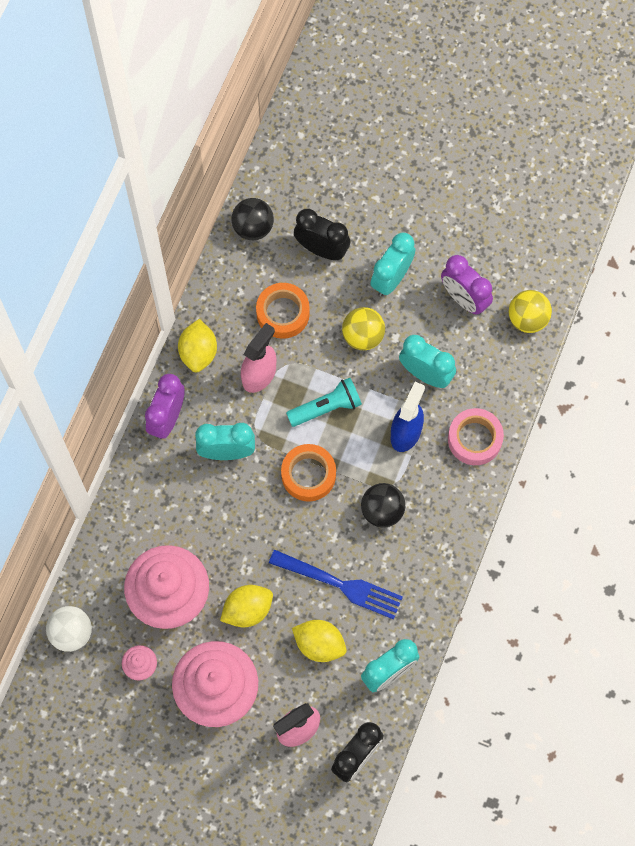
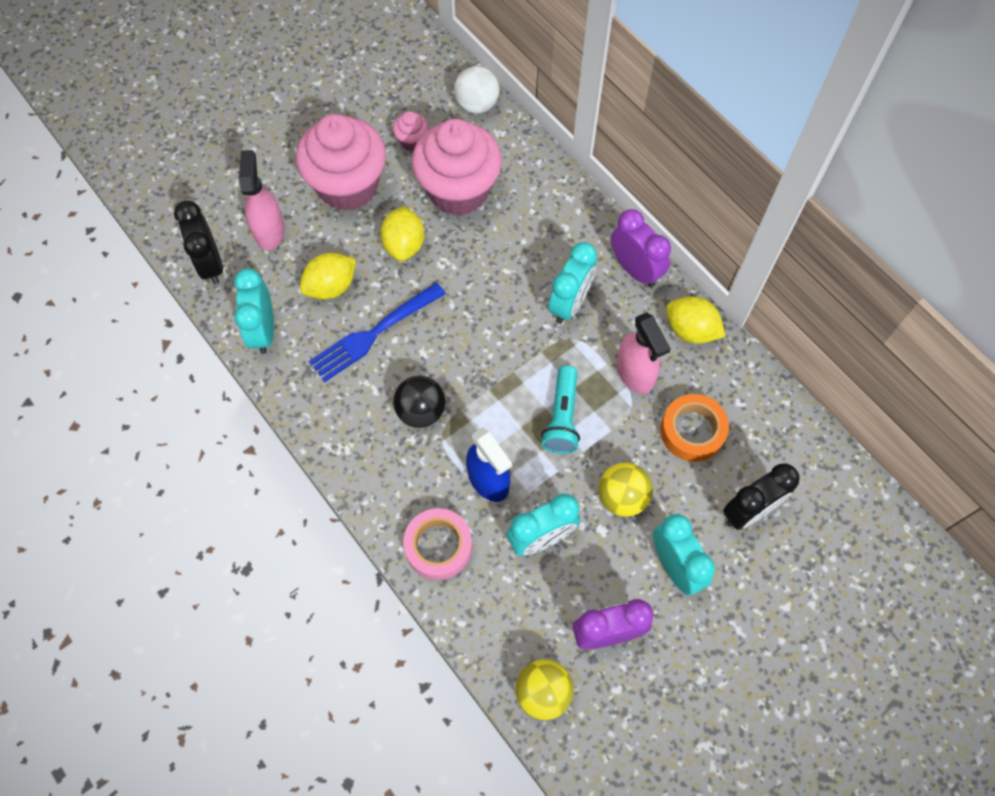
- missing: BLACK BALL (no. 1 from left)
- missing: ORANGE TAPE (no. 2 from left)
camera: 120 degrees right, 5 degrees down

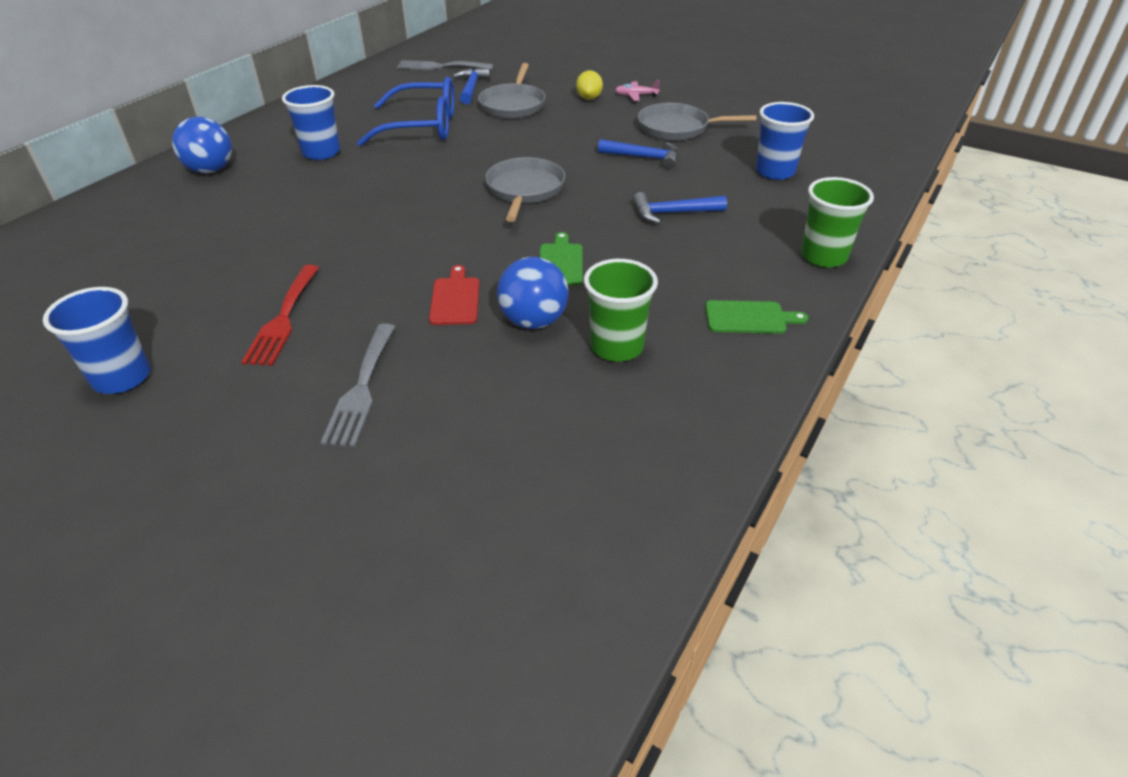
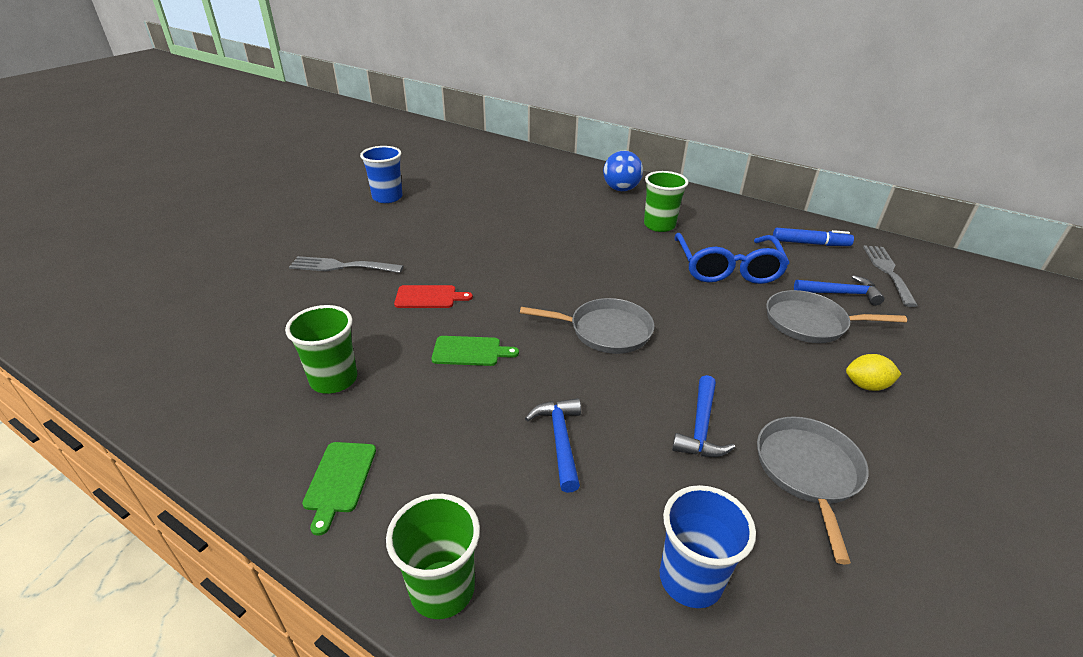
- missing: RED FORK
- colour: BLUE CUP (no. 2 from left) to GREEN CUP (no. 3 from left)
- missing: BLUE BALL (no. 2 from left)
- missing: PINK PLANE
- appeared: BLUE MARKER
camera: 90 degrees right, 5 degrees down

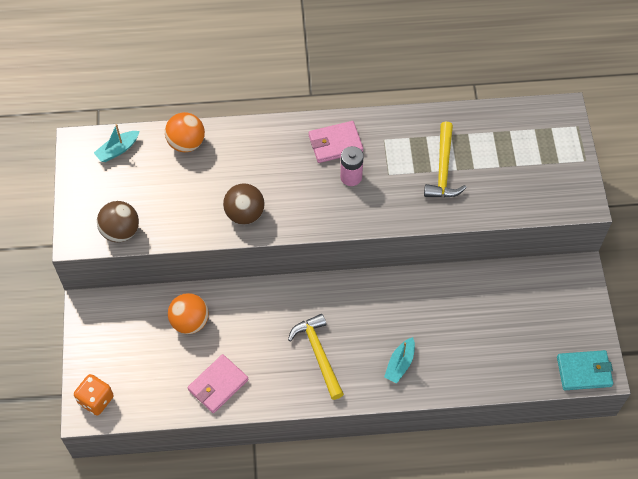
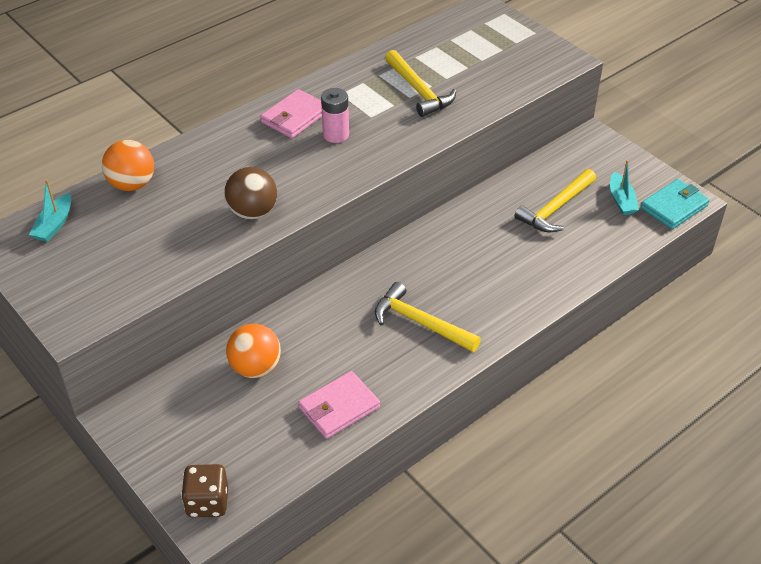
- colour: ORANGE DICE to BROWN DICE
- missing: BROWN BALL (no. 1 from left)
- spun: PINK WALLET (no. 1 from left in the first image) 45 degrees clockwise
- relocated: TURQUOISE BOAT (no. 2 from left)
- appeared: YELLOW HAMMER (no. 3 from left)
camera: 35 degrees left, 15 degrees down

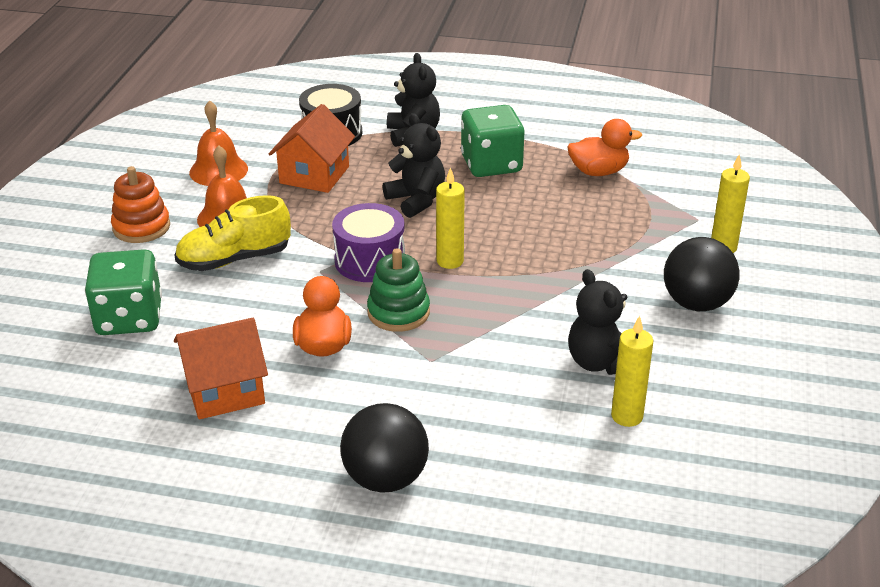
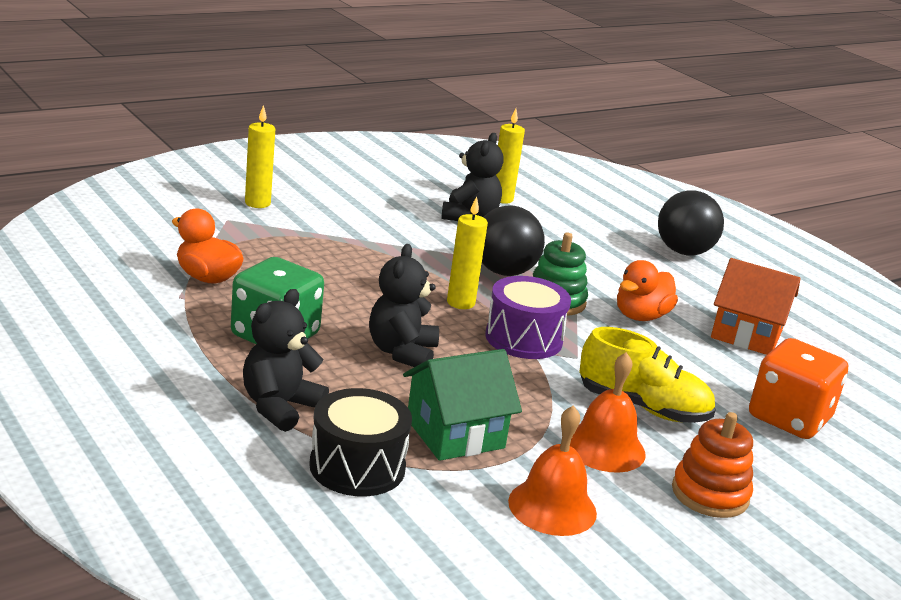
- colour: GREEN DICE (no. 1 from left) to ORANGE DICE
- colour: ORANGE HOUSE (no. 2 from left) to GREEN HOUSE
- relocated: BLACK BALL (no. 2 from left in the first image) to BLACK BALL (no. 1 from left)
camera: 140 degrees left, 10 degrees down

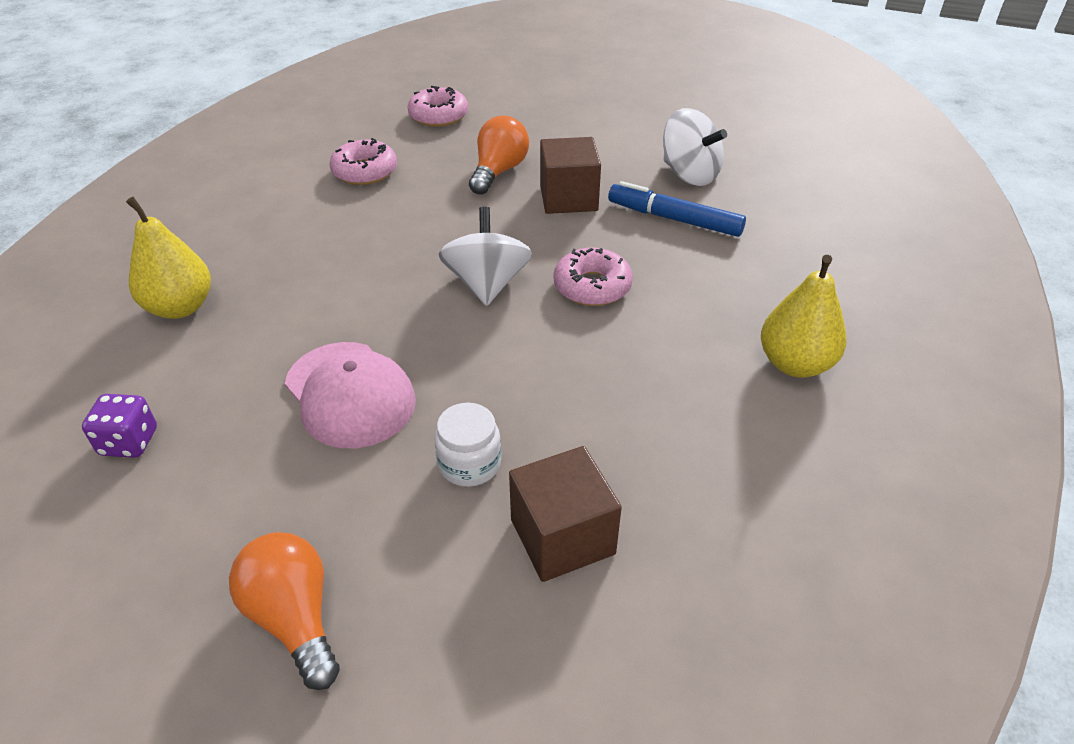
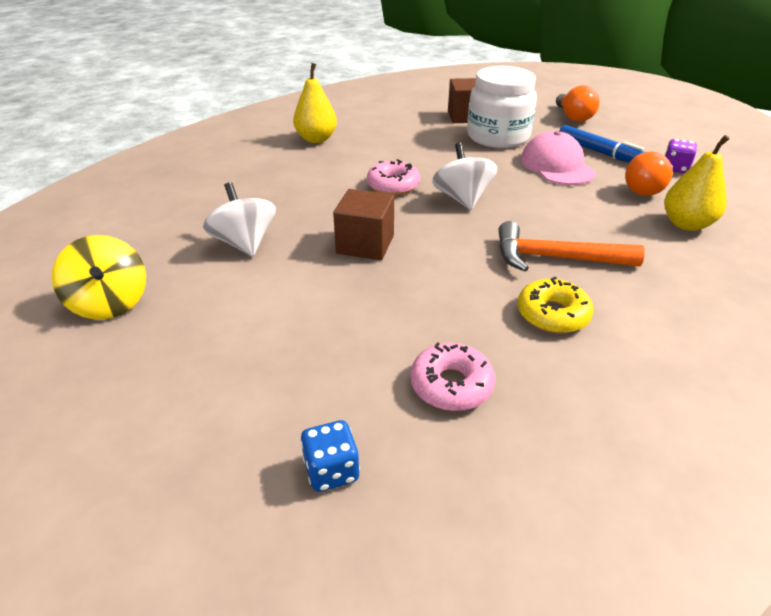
- colour: PINK DONUT (no. 1 from left) to YELLOW DONUT
- size: WHITE JAR x2.11
- spun: WHITE SPINNING TOP (no. 1 from left in the first image) 150 degrees clockwise
- relocated: ORANGE LIGHT BULB (no. 2 from left)
- relocated: BLUE MARKER
- appeared: YELLOW SPINNING TOP
- appeared: BLUE DICE
- appeared: ORANGE HAMMER
camera: 160 degrees left, 5 degrees down

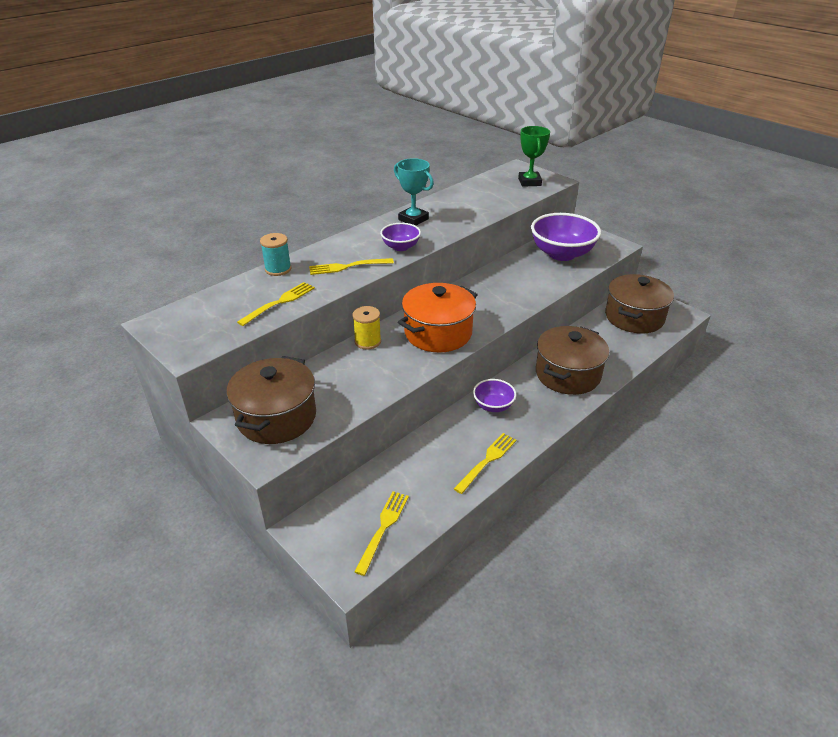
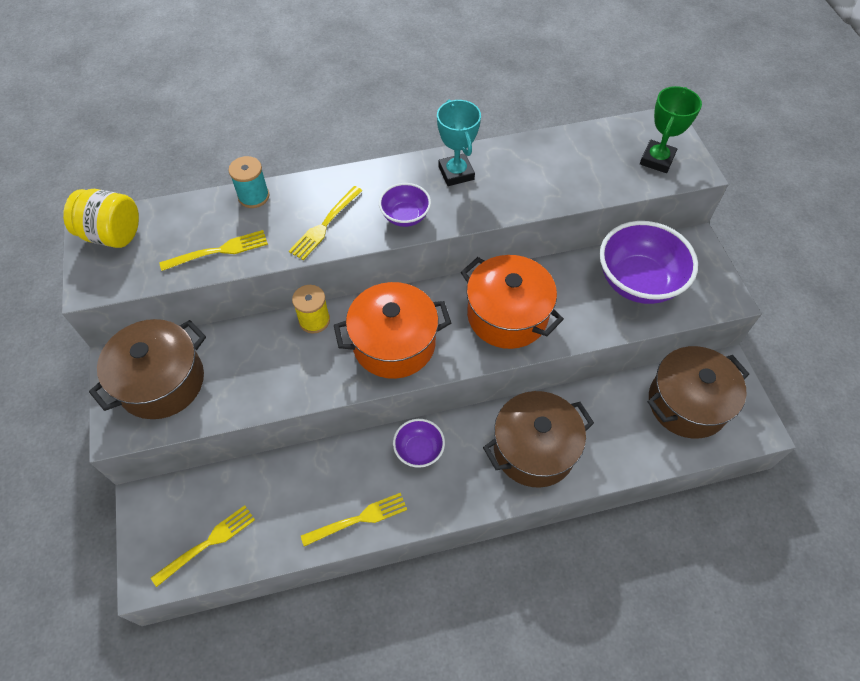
- spun: YELLOW FORK (no. 2 from left in the first image) 75 degrees counterclockwise
- appeared: YELLOW JAR
- appeared: ORANGE POT (no. 2 from left)
camera: 30 degrees right, 20 degrees up

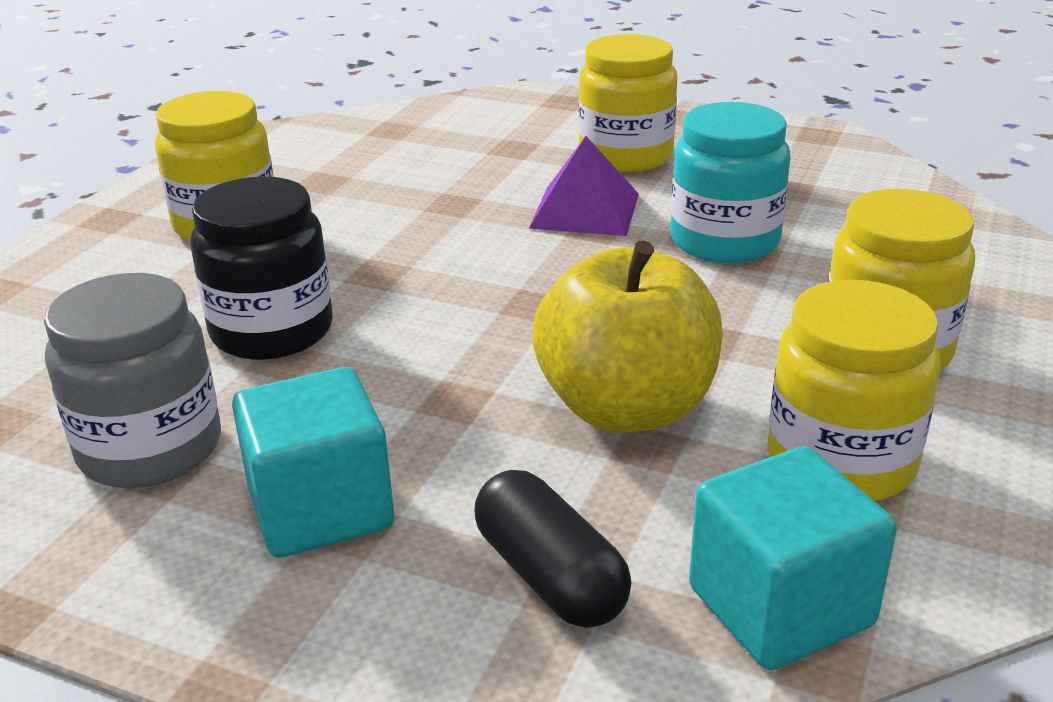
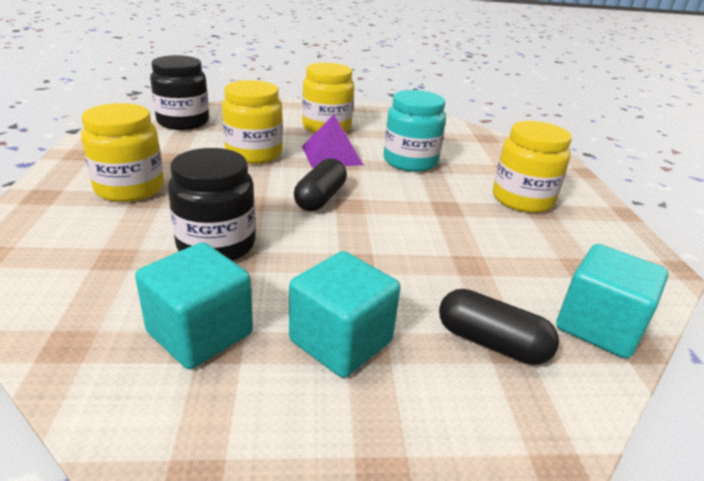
- exchanged: GREY JAR to TURQUOISE CUBE (no. 1 from left)
- missing: YELLOW APPLE
- relocated: YELLOW JAR (no. 3 from left in the first image) to YELLOW JAR (no. 2 from left)
- appeared: BLACK JAR (no. 1 from left)
- appeared: BLACK CAPSULE (no. 1 from left)
camera: 30 degrees left, 0 degrees up

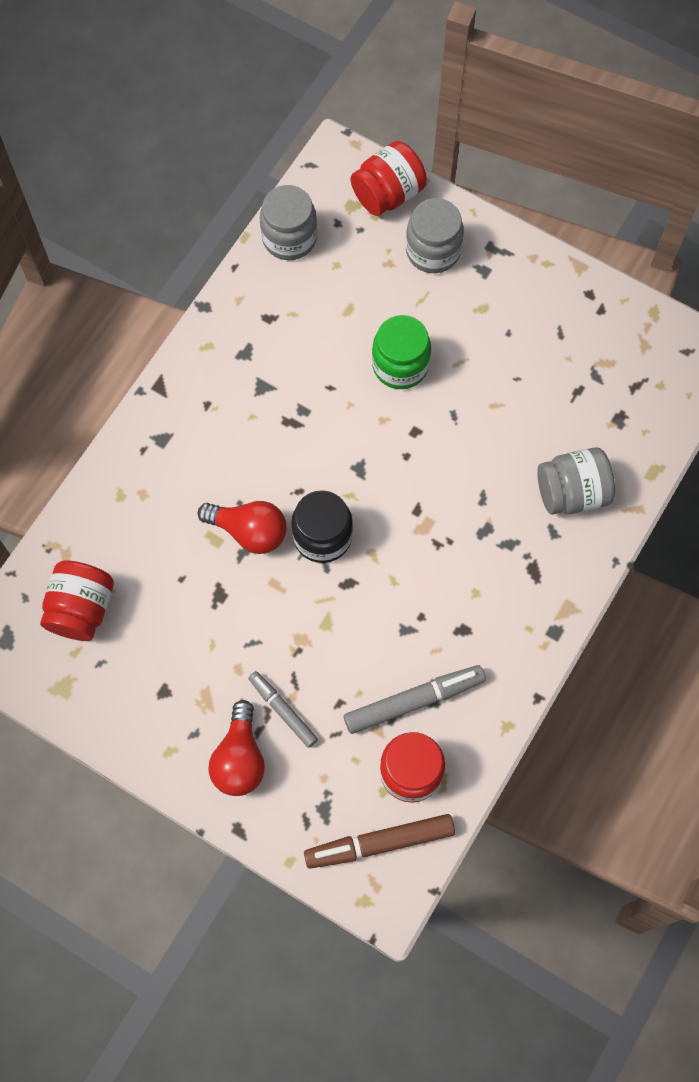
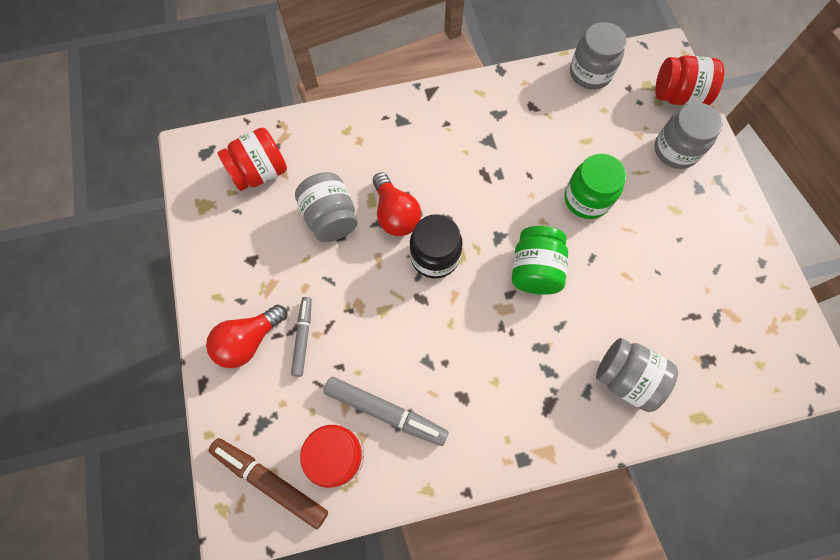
- appeared: GREY JAR (no. 1 from left)
- appeared: GREEN JAR (no. 1 from left)
camera: 45 degrees right, 0 degrees up

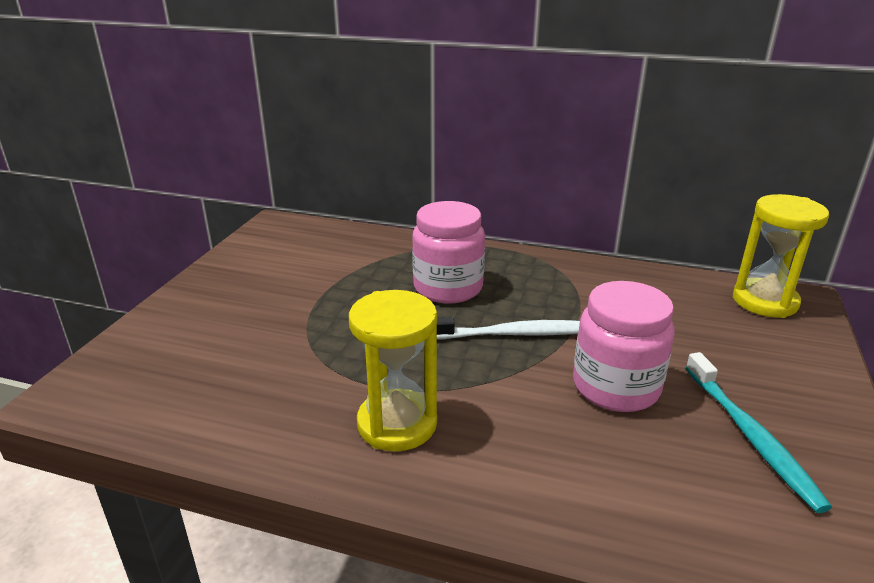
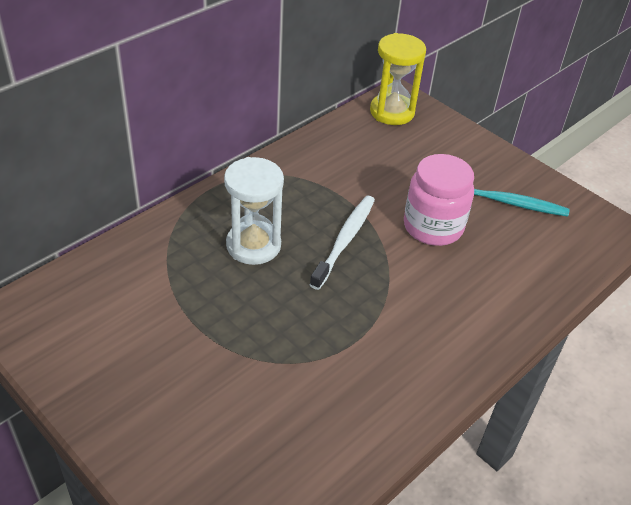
- missing: YELLOW HOURGLASS (no. 1 from left)
- exchanged: PINK JAR (no. 1 from left) to WHITE HOURGLASS
camera: 65 degrees left, 15 degrees up

